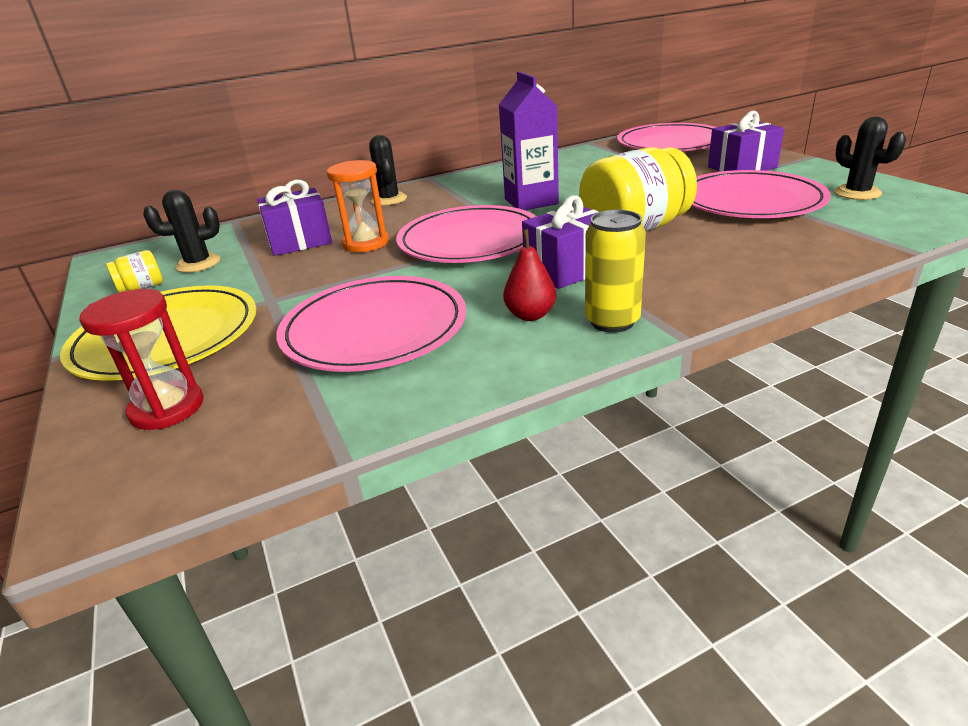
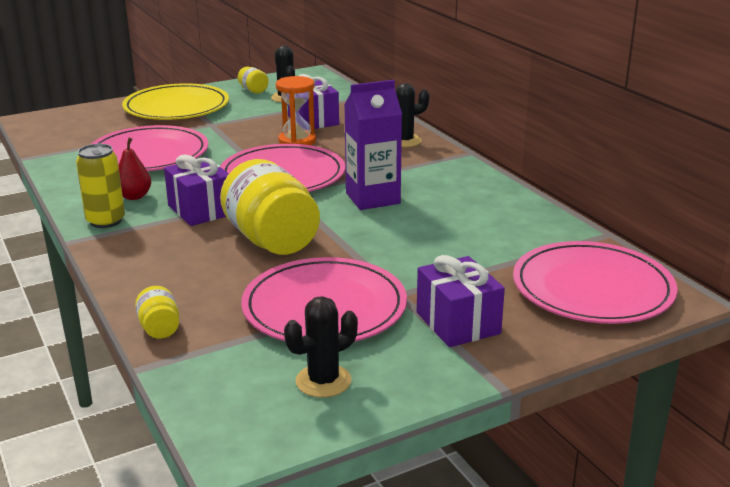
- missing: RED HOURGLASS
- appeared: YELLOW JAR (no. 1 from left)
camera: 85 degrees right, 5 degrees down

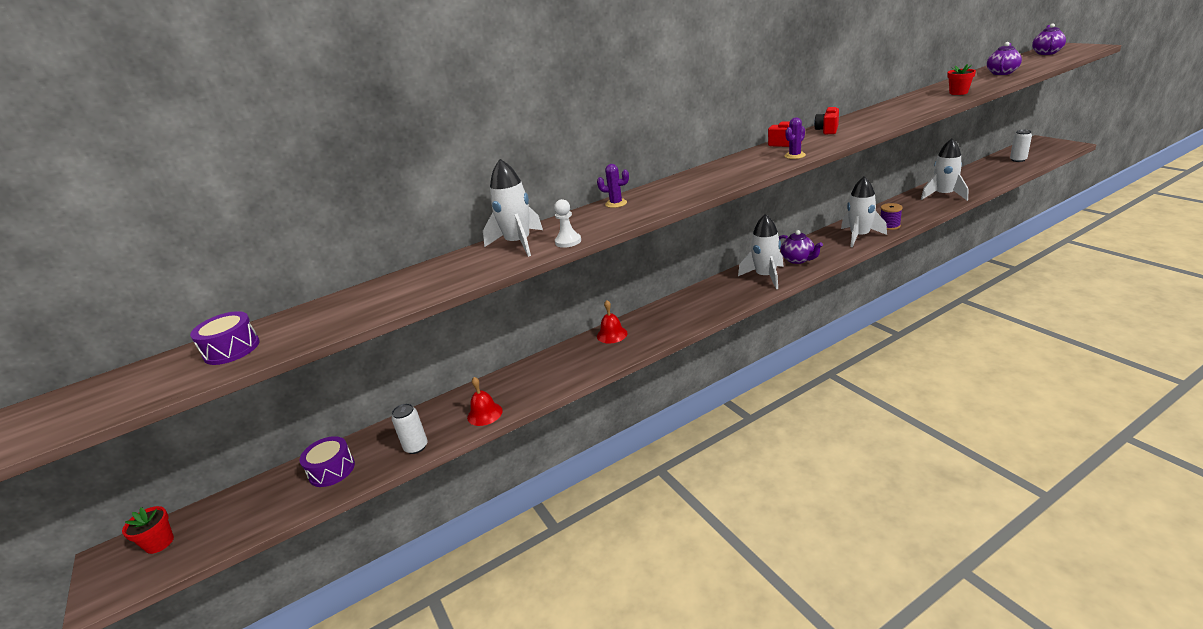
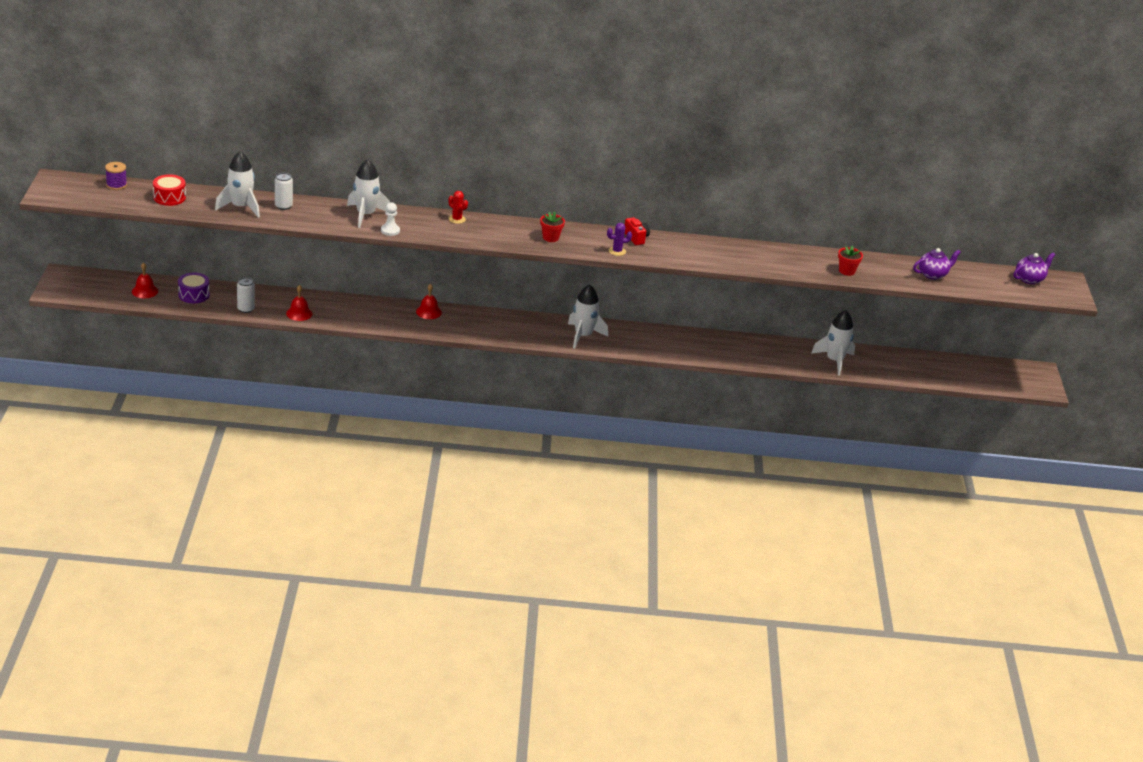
- relocated: RED FLOWER POT (no. 1 from left)
- colour: PURPLE DRUM (no. 1 from left) to RED DRUM
- colour: PURPLE CACTUS (no. 1 from left) to RED CACTUS
- missing: PURPLE TEAPOT (no. 1 from left)
- missing: RED CAMERA (no. 2 from left)
- relocated: WHITE ROCKET (no. 3 from left in the first image) to WHITE ROCKET (no. 1 from left)
- relocated: PURPLE SPOOL
- relocated: WHITE CAN (no. 2 from left)
- appeared: RED BELL (no. 1 from left)
camera: 25 degrees right, 5 degrees up

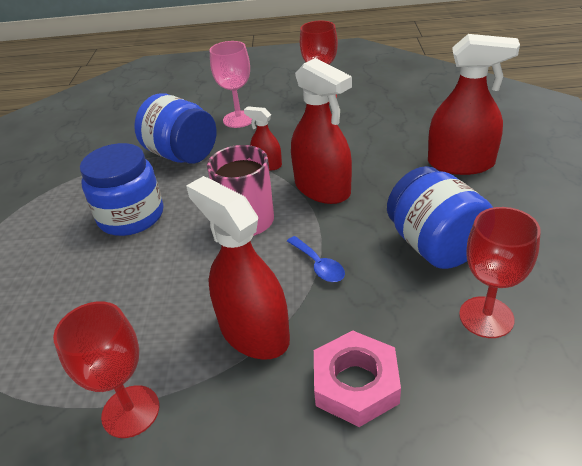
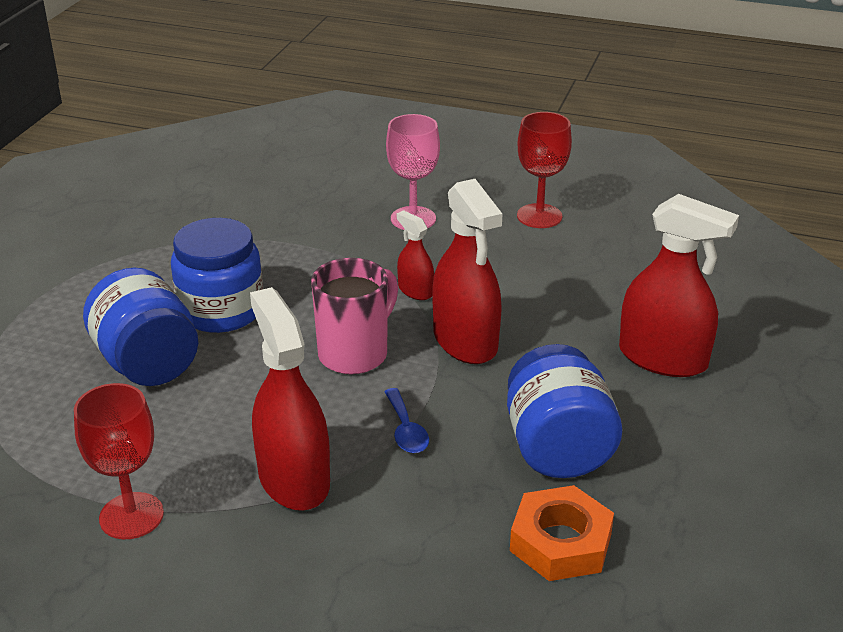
- relocated: BLUE JAR (no. 2 from left in the first image) to BLUE JAR (no. 1 from left)
- missing: PINK NUT
- exchanged: RED GOBLET (no. 3 from left) to ORANGE NUT
camera: 15 degrees right, 5 degrees down

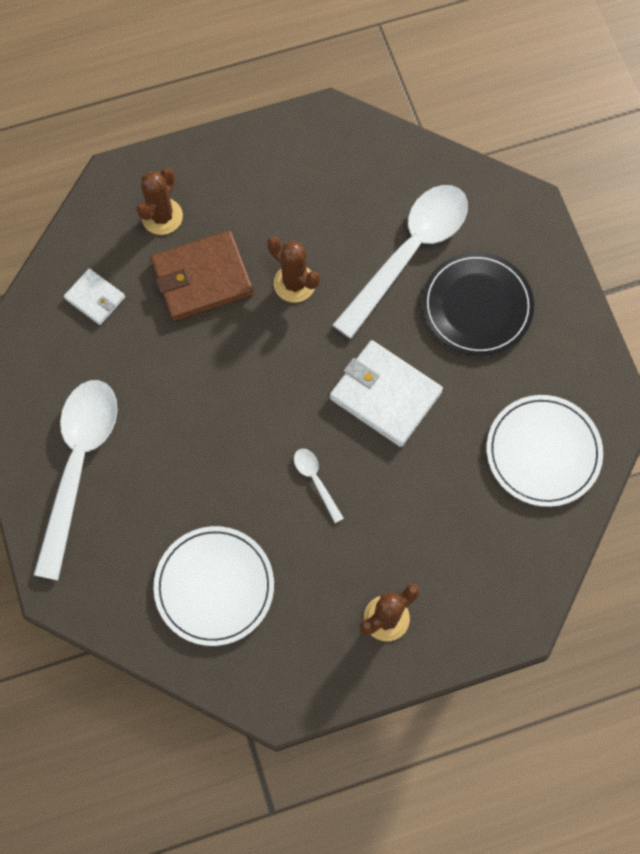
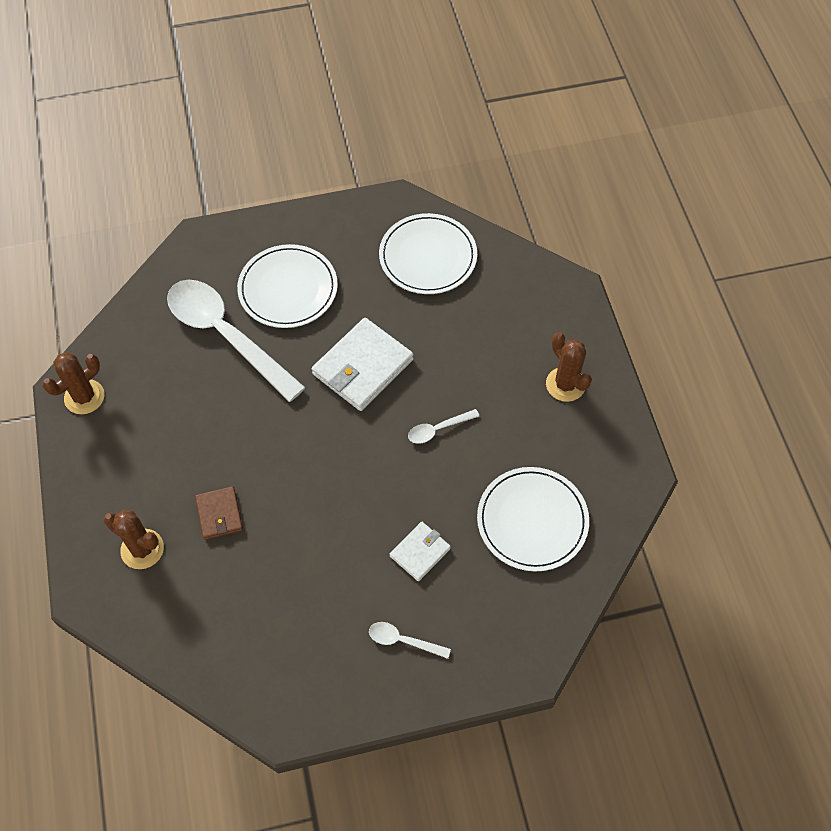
- size: WHITE SPOON (no. 1 from left in the first image) x0.41
- relocated: WHITE WALLET (no. 1 from left in the first image) to WHITE WALLET (no. 2 from left)
- size: BROWN WALLET x0.55
- relocated: BROWN CACTUS (no. 2 from left in the first image) to BROWN CACTUS (no. 1 from left)
- colour: BLACK PLATE to WHITE PLATE (no. 1 from left)
camera: 85 degrees left, 10 degrees down

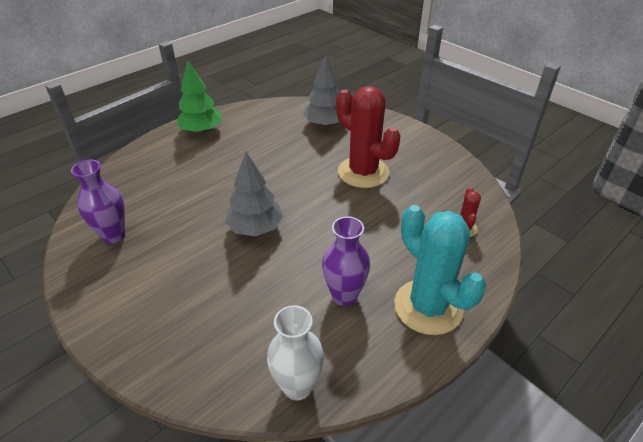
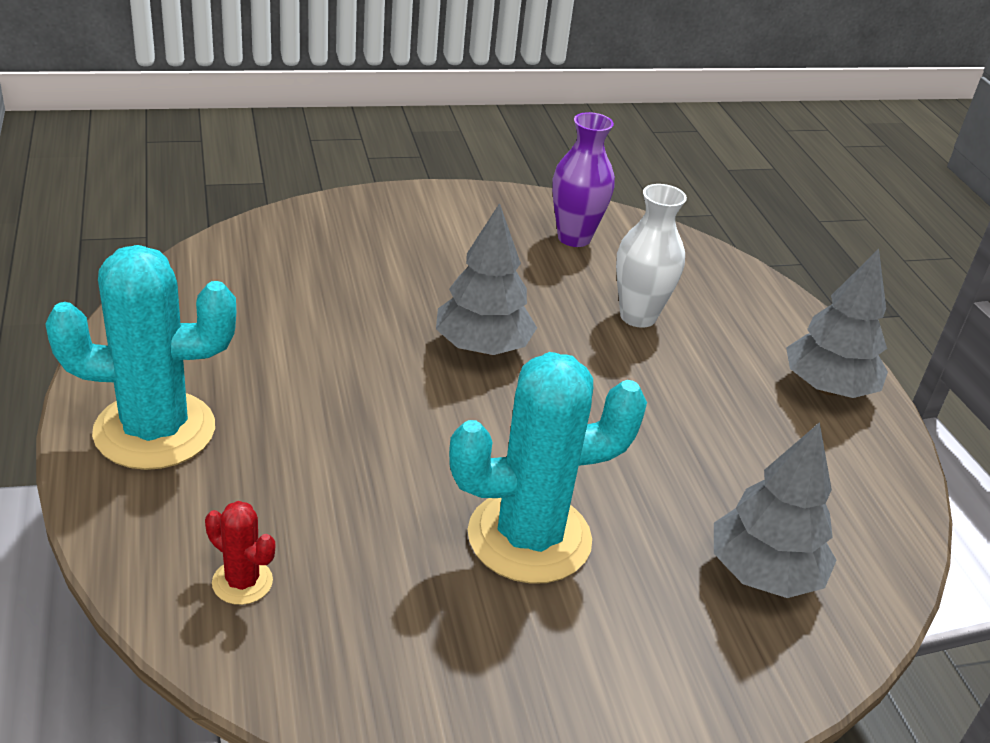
- colour: GREEN TREE to GREY TREE (no. 3 from left)
- relocated: WHITE VASE
- missing: PURPLE VASE (no. 2 from left)
- colour: RED CACTUS (no. 1 from left) to TURQUOISE CACTUS (no. 2 from left)
camera: 115 degrees right, 5 degrees down

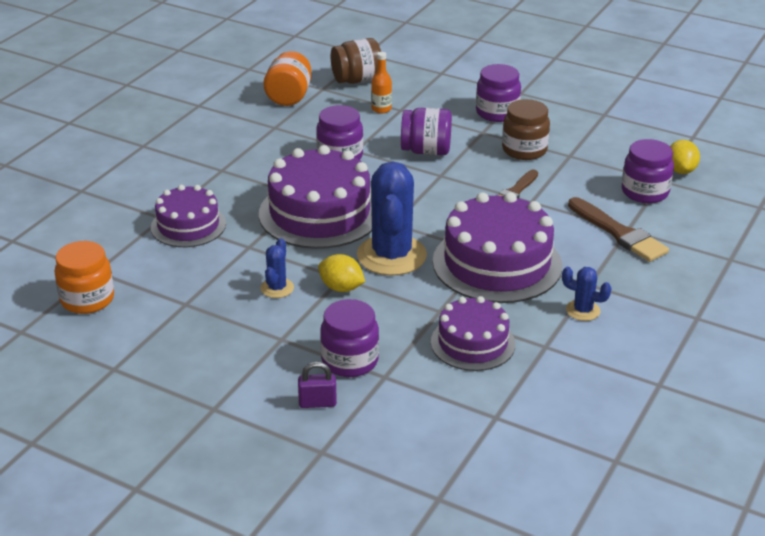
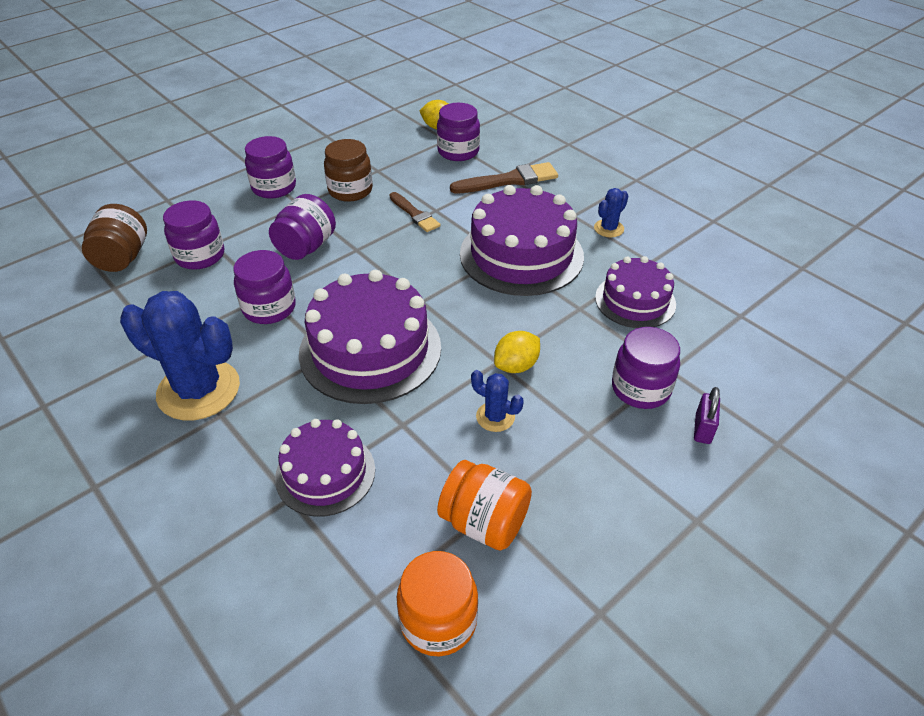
- relocated: ORANGE JAR (no. 2 from left)
- relocated: BLUE CACTUS (no. 2 from left in the first image) to BLUE CACTUS (no. 1 from left)
- exchanged: ORANGE BOTTLE to PURPLE JAR (no. 1 from left)
camera: 70 degrees left, 10 degrees up

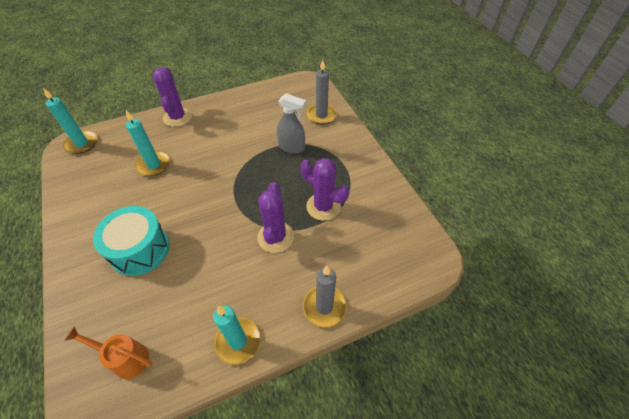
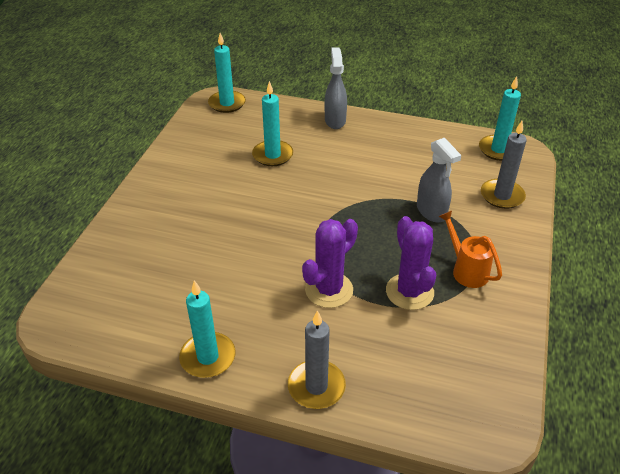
- relocated: ORANGE WATERING CAN
- missing: TURQUOISE DRUM
- exchanged: PURPLE CACTUS (no. 1 from left) to GREY SPRAY BOTTLE (no. 1 from left)
- appeared: TURQUOISE CANDLE (no. 4 from left)
camera: 40 degrees right, 10 degrees down

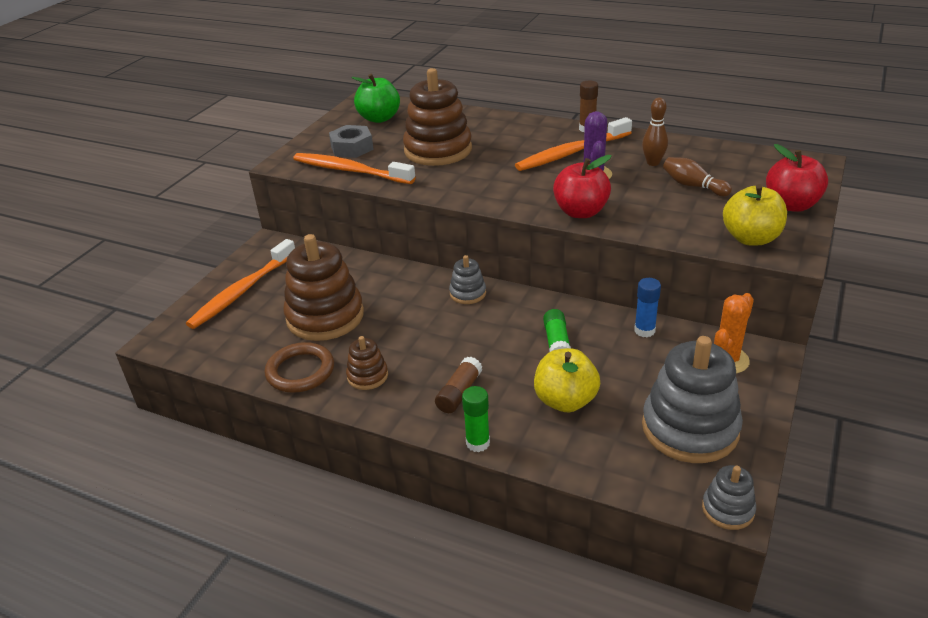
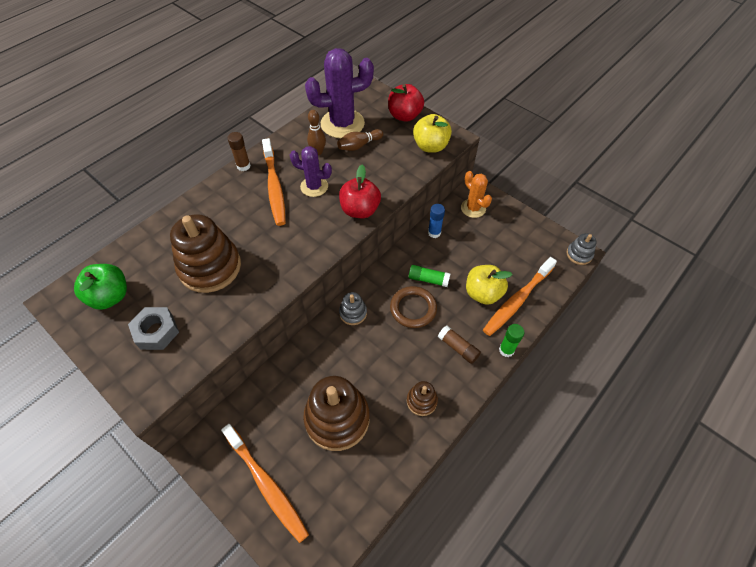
- relocated: BROWN RING
- relocated: ORANGE TOOTHBRUSH (no. 2 from left in the first image) to ORANGE TOOTHBRUSH (no. 3 from left)
- missing: GREY STACKING TOY (no. 2 from left)
- appeared: PURPLE CACTUS (no. 2 from left)
camera: 75 degrees left, 20 degrees up

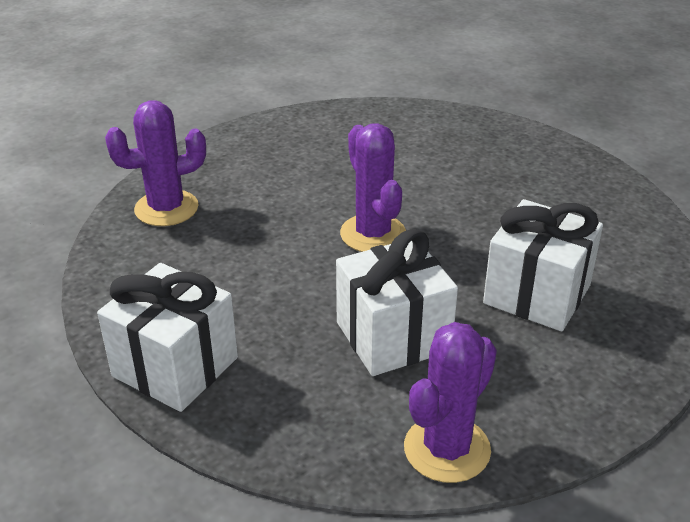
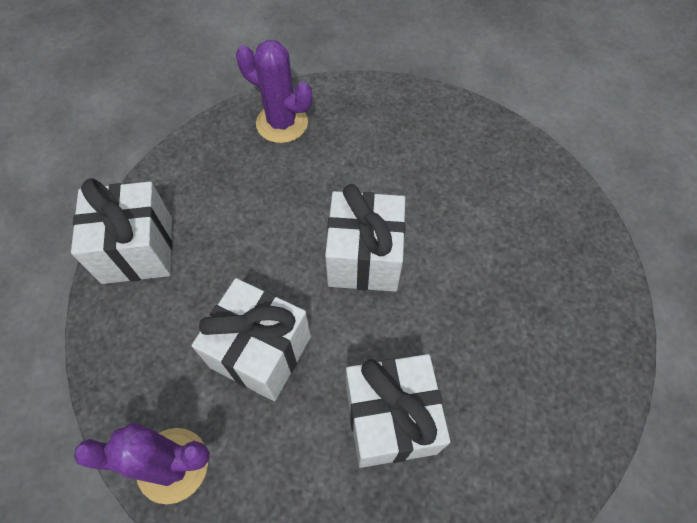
- exchanged: PURPLE CACTUS (no. 2 from left) to WHITE GIFT (no. 3 from left)
camera: 50 degrees right, 25 degrees up

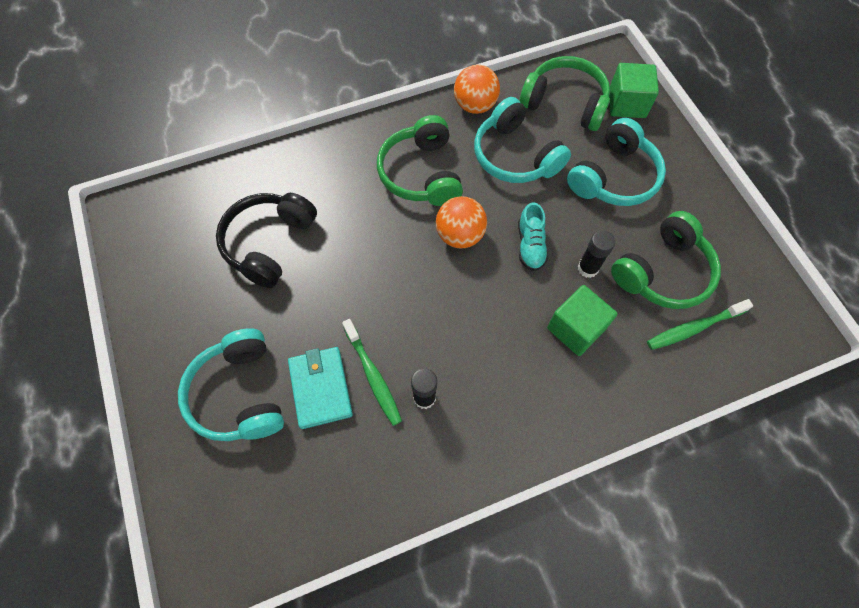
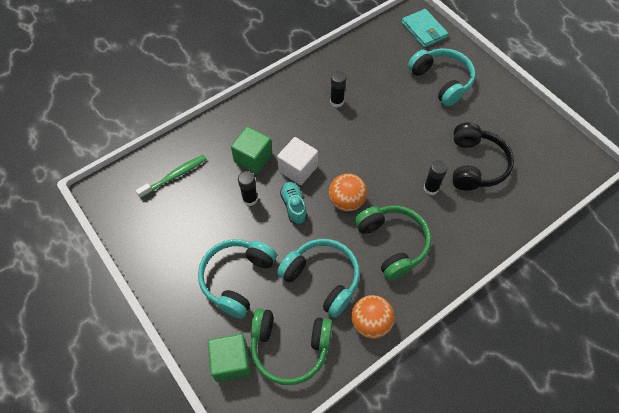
- relocated: TURQUOISE WALLET
- missing: GREEN TOOTHBRUSH (no. 1 from left)
- missing: GREEN HEADPHONES (no. 3 from left)
- appeared: WHITE CUBE
- appeared: BLACK GLUE STICK (no. 3 from left)
camera: 165 degrees right, 5 degrees down

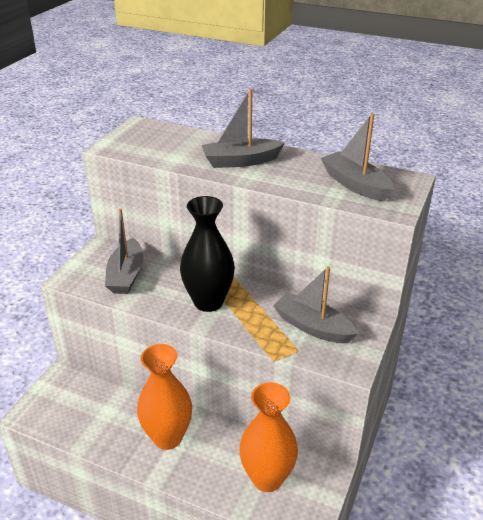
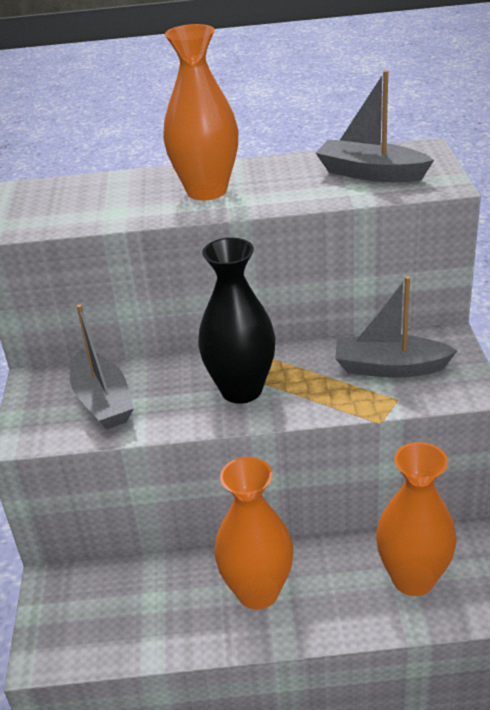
- exchanged: GREY BOAT (no. 2 from left) to ORANGE VASE (no. 1 from left)
camera: 25 degrees left, 0 degrees up

